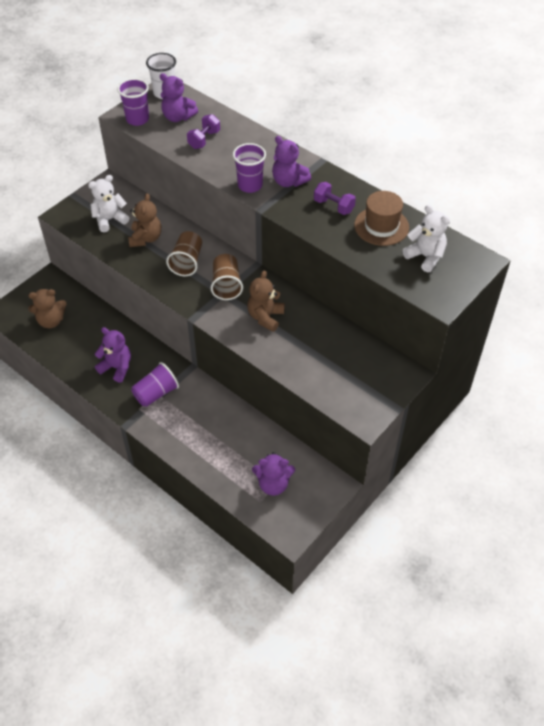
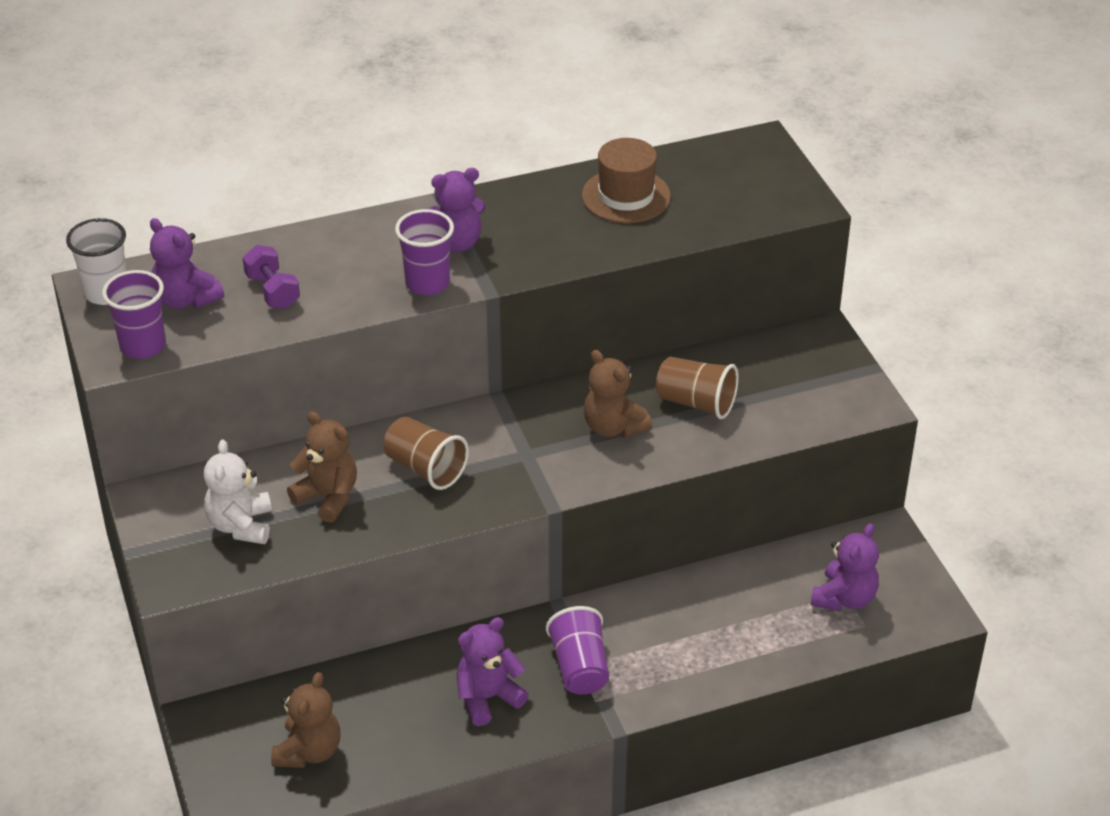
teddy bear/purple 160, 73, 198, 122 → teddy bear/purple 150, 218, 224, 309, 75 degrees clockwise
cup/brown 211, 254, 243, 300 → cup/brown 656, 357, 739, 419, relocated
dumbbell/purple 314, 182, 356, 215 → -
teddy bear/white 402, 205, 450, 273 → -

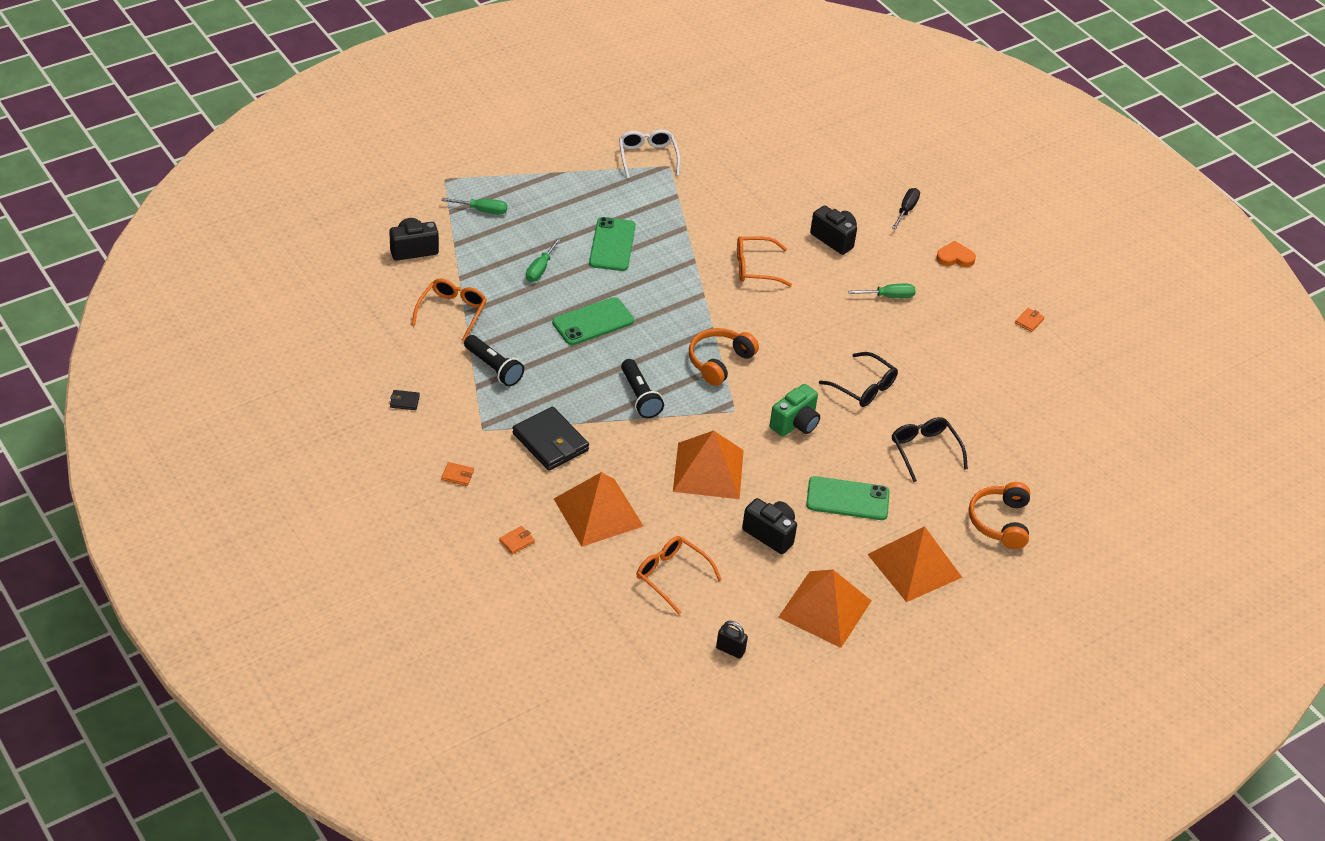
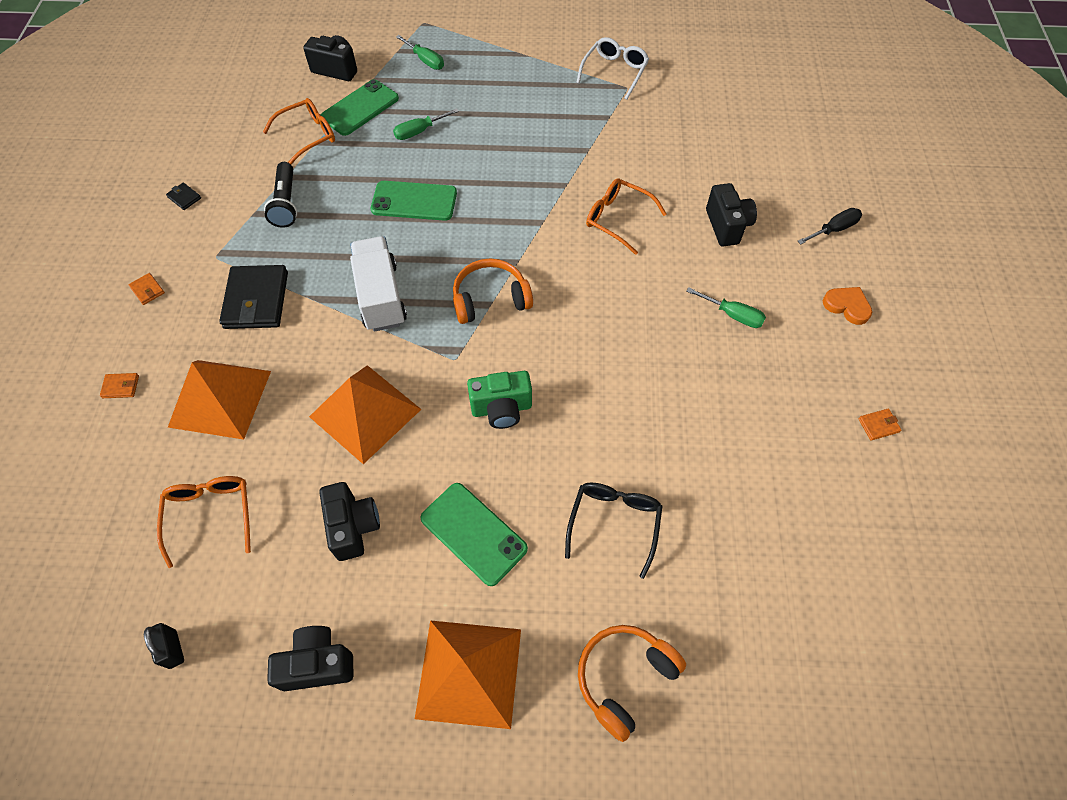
phone/green 589, 217, 636, 271 → phone/green 321, 79, 399, 136, relocated
flashlight/black 621, 359, 664, 418 → truck/white 350, 236, 407, 332
pyramid/orange 778, 570, 871, 648 → camera/black 267, 626, 353, 691
glasses/black 819, 352, 898, 407 → -

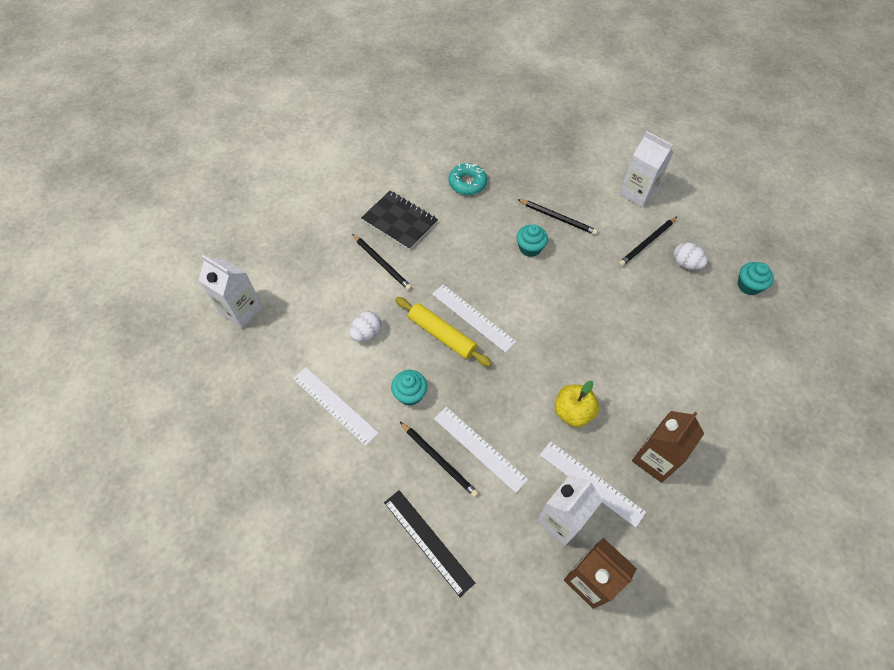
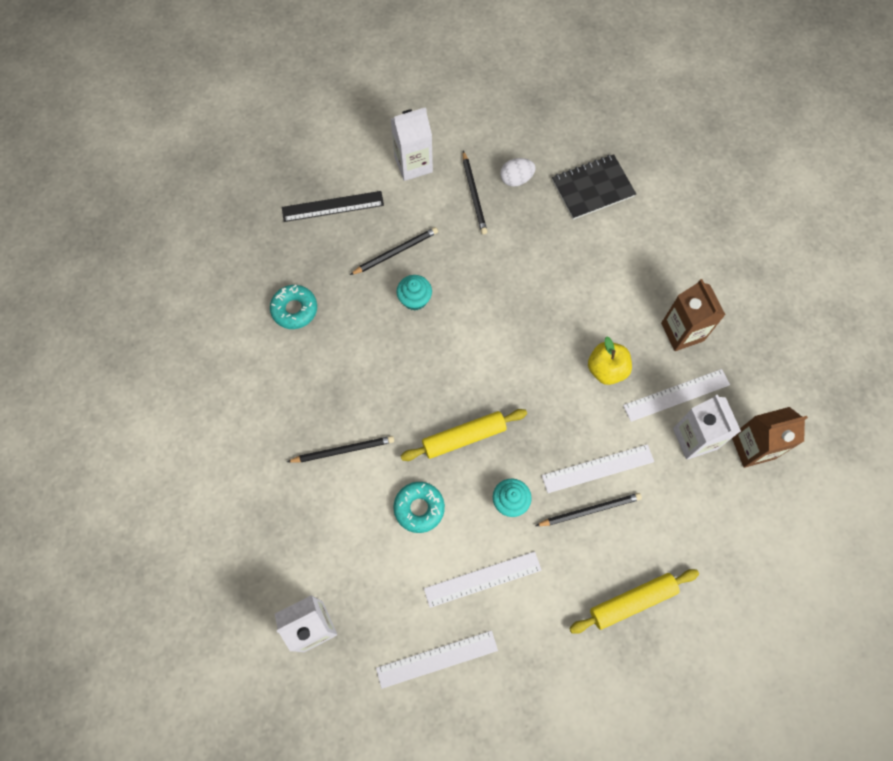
egg/white 349, 311, 381, 342 → donut/turquoise 393, 482, 445, 533
notebook/black 361, 191, 438, 250 → notebook/black 552, 154, 636, 220, relocated
ruler/black 384, 490, 475, 597 → ruler/black 282, 191, 384, 222, relocated
ruler/white 432, 284, 517, 353 → ruler/white 376, 631, 498, 689, relocated
cupcake/turquoise 738, 262, 774, 295 → -
- → rolling pin/yellow 569, 569, 699, 634

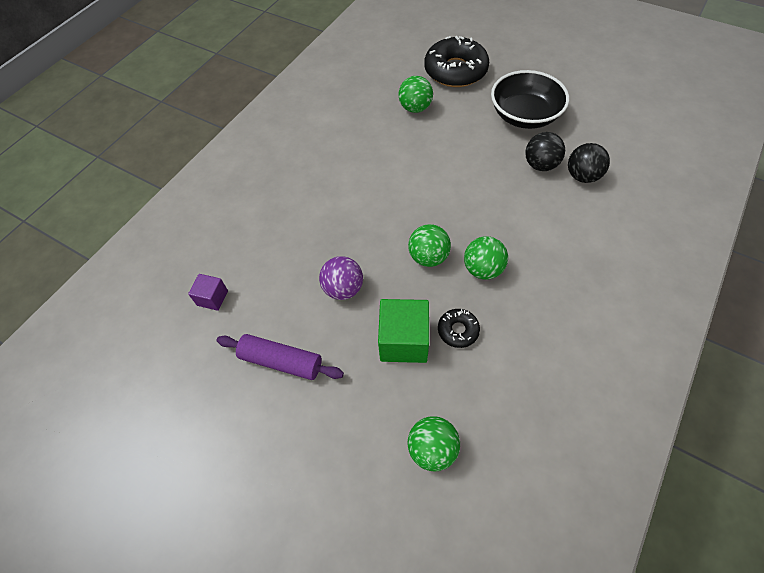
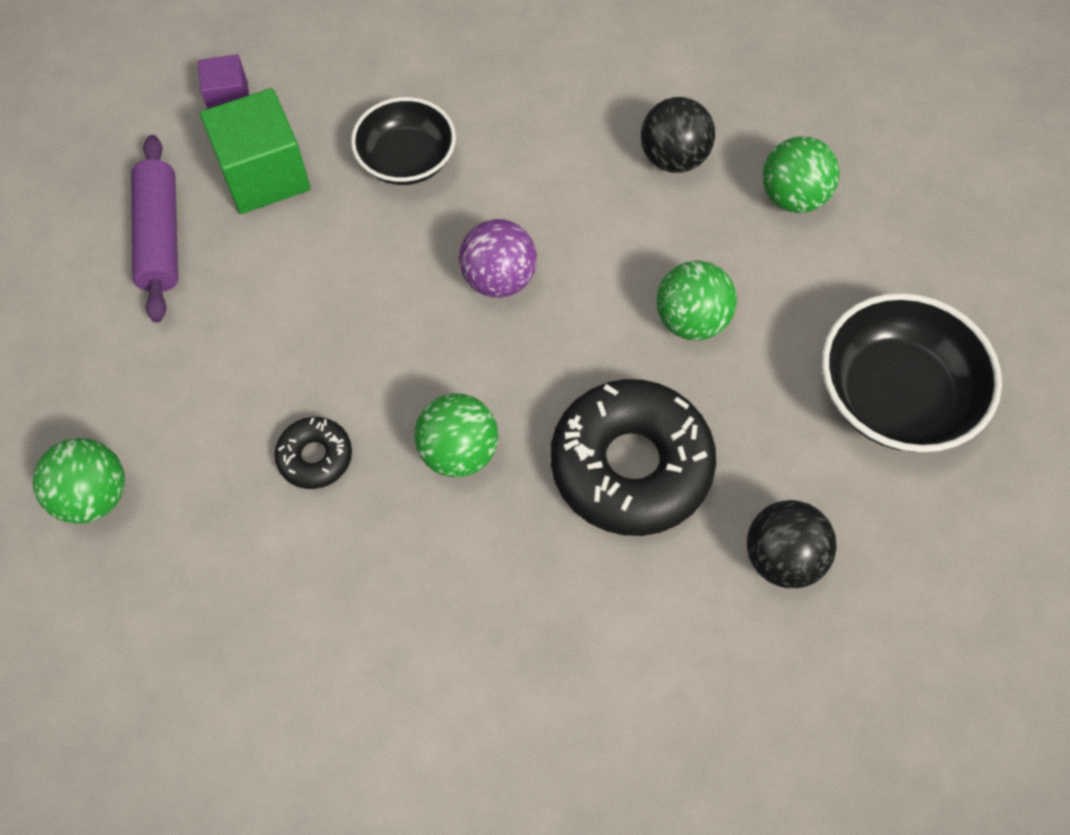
ball/purple 319, 256, 363, 300 → ball/purple 459, 219, 537, 298, relocated
cube/green 378, 299, 429, 363 → cube/green 200, 88, 310, 214, relocated
ball/green 408, 224, 451, 267 → ball/green 656, 260, 737, 340, relocated
donut/black 425, 36, 489, 87 → donut/black 551, 379, 716, 536, relocated
ball/black 525, 132, 565, 171 → ball/black 641, 97, 715, 173, relocated
- → bowl/black 351, 97, 456, 185

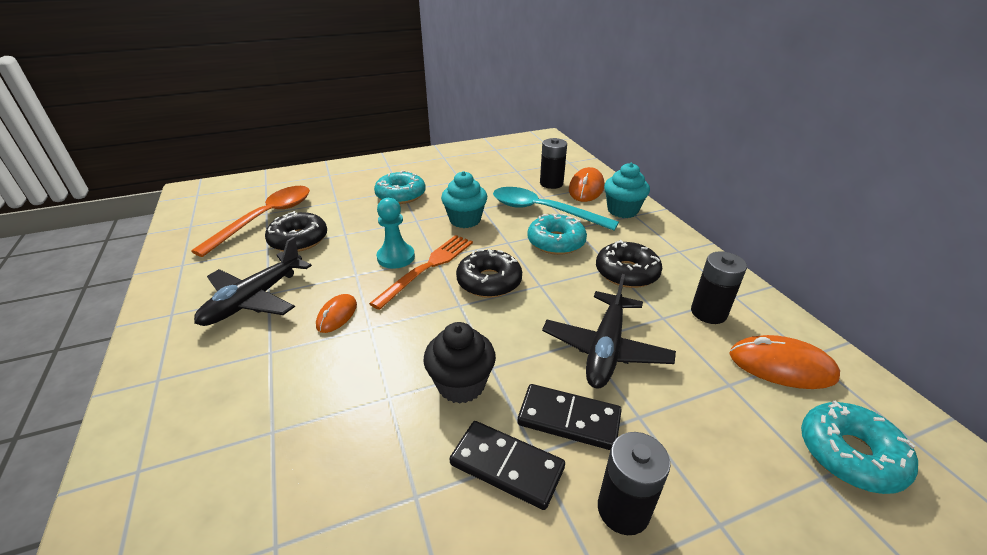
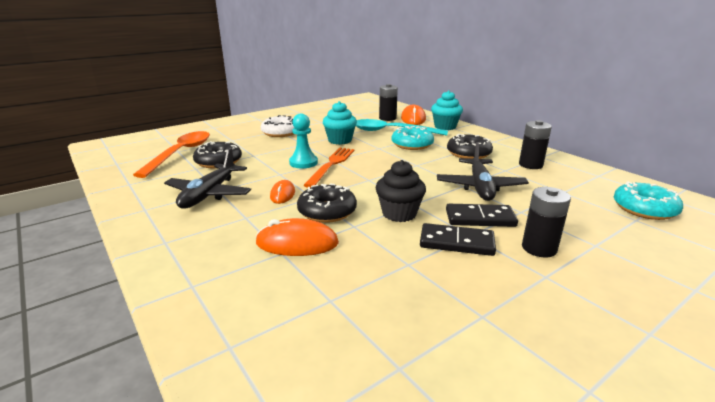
donut/turquoise 374, 170, 426, 204 → donut/white 261, 115, 294, 137
donut/black 456, 249, 522, 298 → donut/black 297, 184, 357, 223, relocated
mouse/orange 729, 335, 840, 389 → mouse/orange 255, 218, 339, 256, relocated

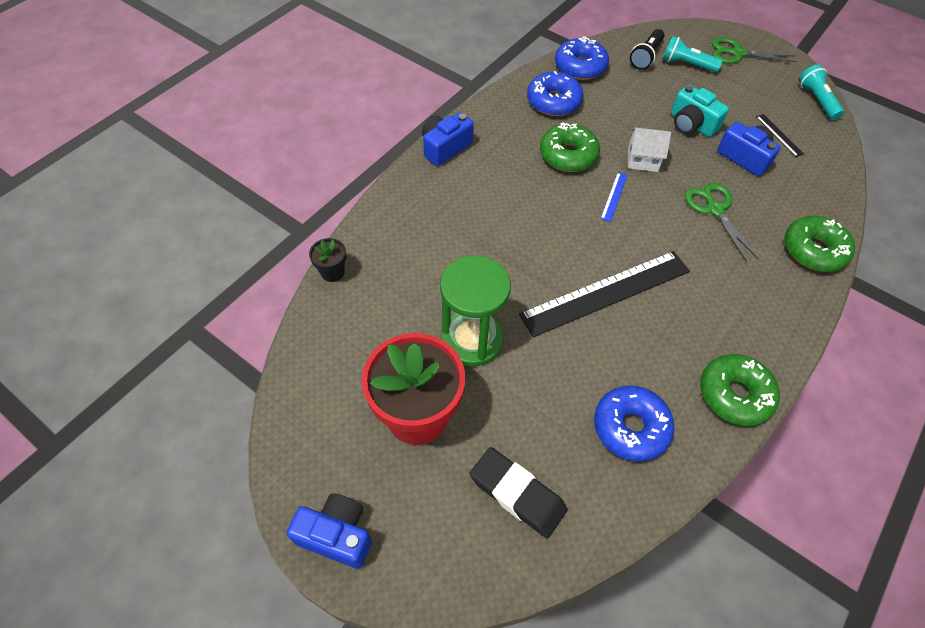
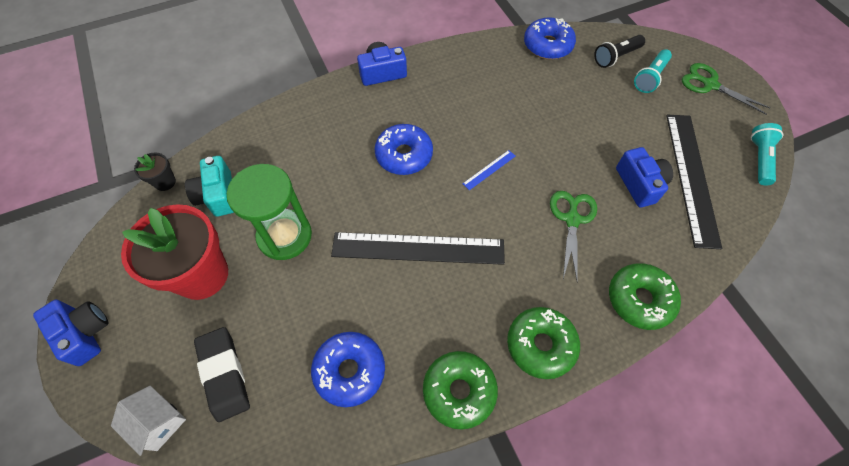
flower pot/black 309, 238, 346, 282 → flower pot/black 134, 153, 176, 191, relocated
donut/blue 527, 71, 584, 116 → donut/blue 374, 124, 433, 175, relocated
donut/green 540, 122, 600, 172 → donut/green 507, 307, 580, 379, relocated
house/white 628, 128, 671, 172 → house/white 111, 386, 186, 456, relocated
flashlight/turquoise 663, 36, 723, 72 → flashlight/turquoise 634, 49, 672, 93, 105 degrees counterclockwise
camera/turquoise 671, 85, 729, 137 → camera/turquoise 185, 156, 234, 217, relocated
ruler/black 756, 114, 804, 157 → ruler/black 666, 115, 722, 249, x2.46

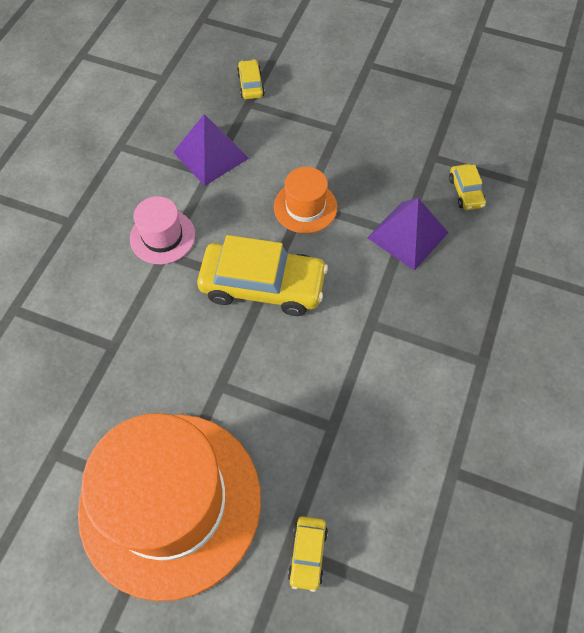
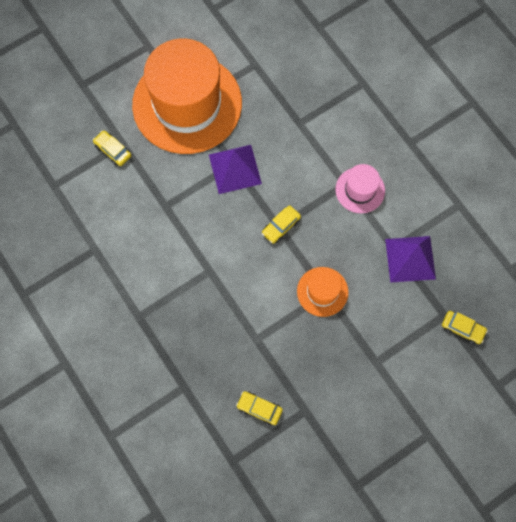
car/yellow 197, 235, 328, 316 → car/yellow 262, 205, 301, 244, x0.46
pyramid/purple 367, 198, 449, 271 → pyramid/purple 209, 145, 262, 194, relocated

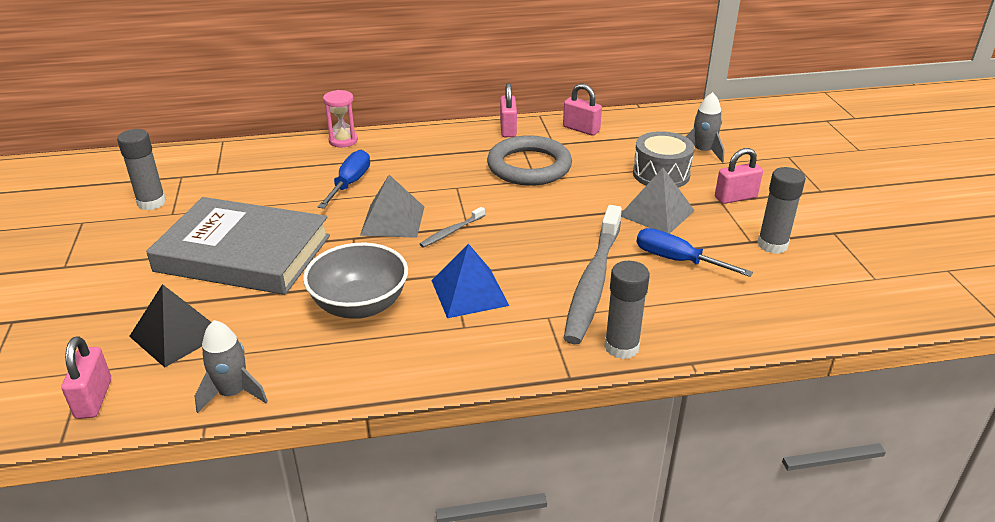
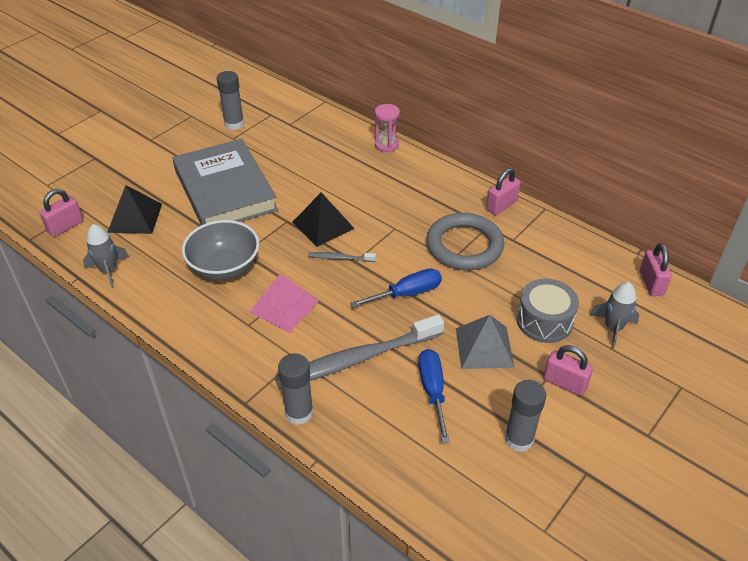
screwdriver/blue 318, 150, 370, 209 → screwdriver/blue 350, 269, 442, 308, relocated
pyramid/grey 360, 175, 424, 238 → pyramid/black 292, 192, 355, 247
pyramid/blue 431, 244, 509, 318 → pyramid/pink 249, 273, 319, 333
padlock/pink 563, 83, 602, 136 → padlock/pink 640, 243, 672, 296, relocated

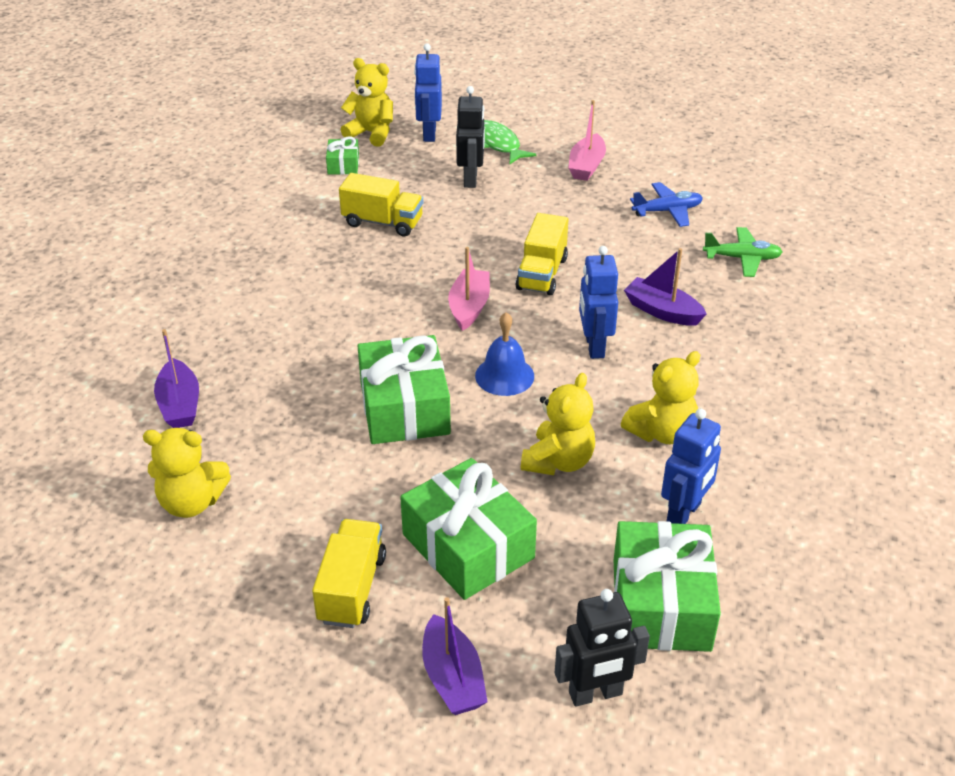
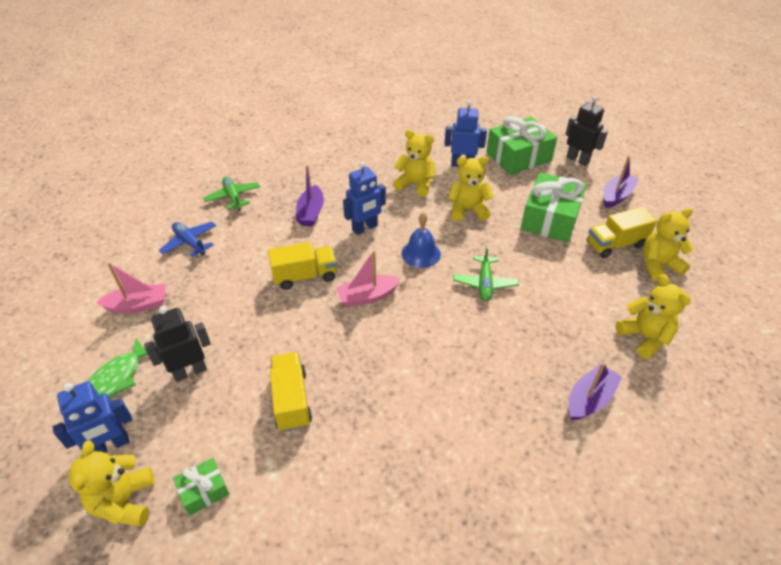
gift/green 358, 335, 451, 444 → plane/green 453, 246, 519, 301
- → teddy bear/yellow 643, 208, 694, 281

